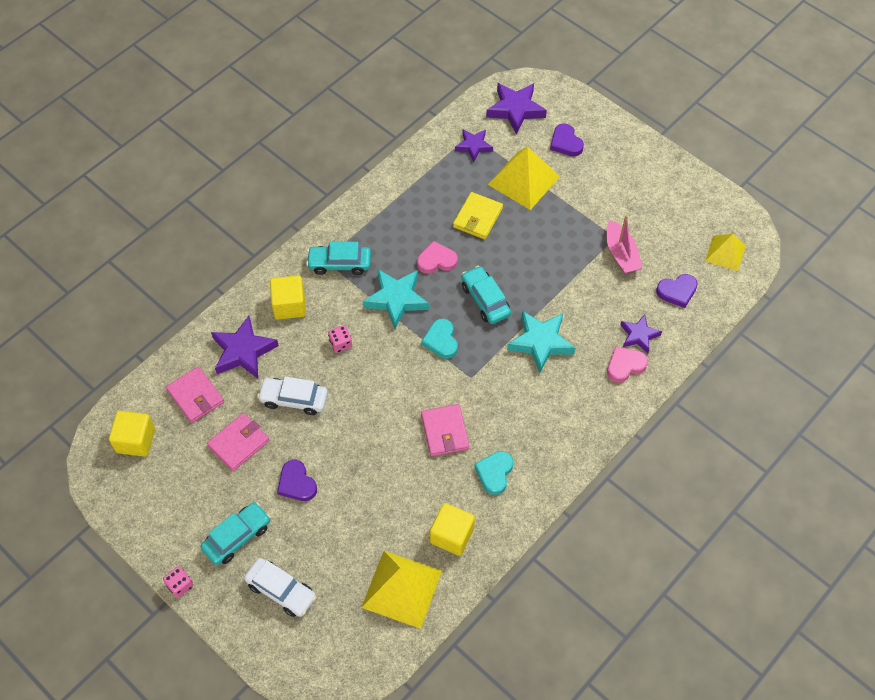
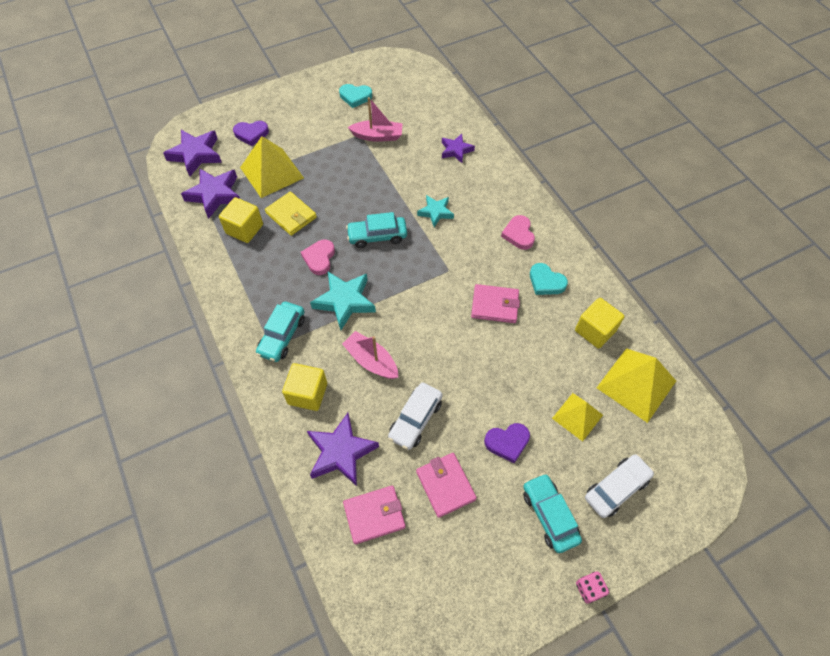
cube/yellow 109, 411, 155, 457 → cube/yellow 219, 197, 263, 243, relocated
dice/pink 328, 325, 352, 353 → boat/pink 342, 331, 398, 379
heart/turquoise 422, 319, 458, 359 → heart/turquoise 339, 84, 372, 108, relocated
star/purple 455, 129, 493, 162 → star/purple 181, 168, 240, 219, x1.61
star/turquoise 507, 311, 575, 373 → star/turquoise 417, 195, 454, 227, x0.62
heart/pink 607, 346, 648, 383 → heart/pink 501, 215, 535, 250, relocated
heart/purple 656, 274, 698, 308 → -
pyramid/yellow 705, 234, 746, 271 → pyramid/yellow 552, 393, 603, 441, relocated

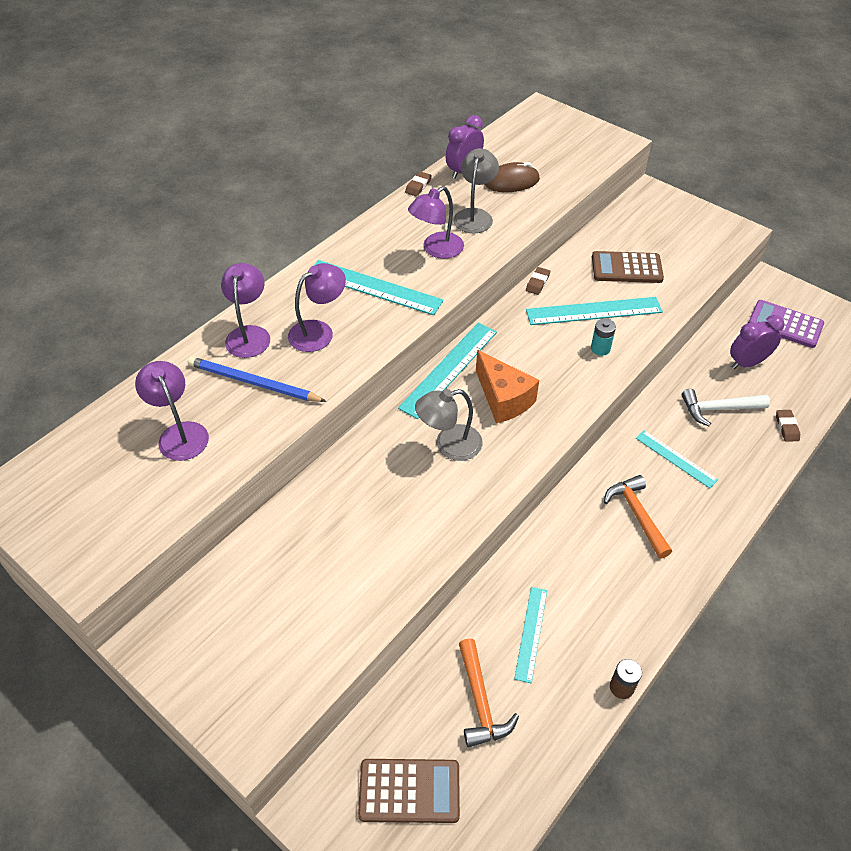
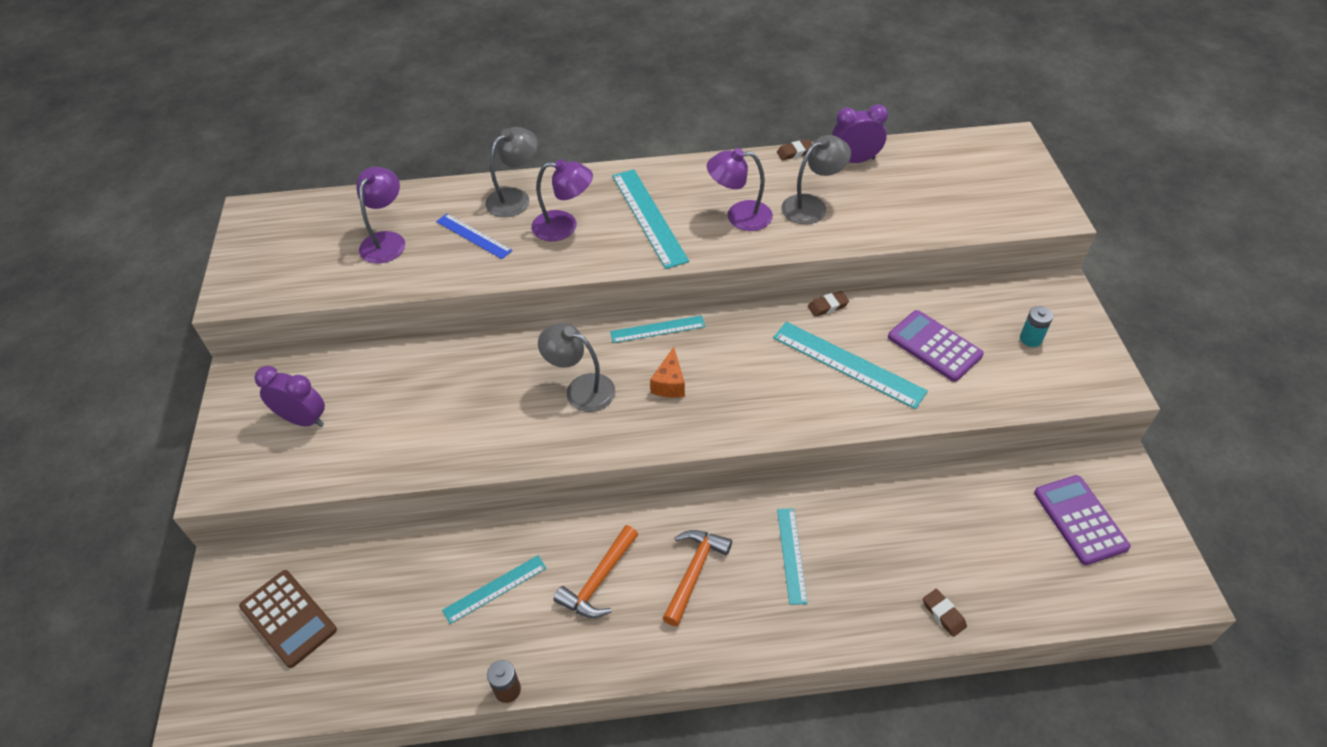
pencil/blue 188, 357, 327, 402 → ruler/blue 436, 213, 513, 259
lamp/purple 221, 263, 270, 358 → lamp/grey 485, 127, 538, 217
ruler/turquoise 398, 323, 497, 419 → ruler/turquoise 610, 315, 705, 343, x0.61
hammer/orange 459, 638, 519, 748 → hammer/orange 553, 525, 638, 618, relocated
cheese/orange 476, 350, 539, 423 → cheese/orange 650, 347, 685, 398, x0.62
mouse/brown 485, 162, 540, 192 → -
battery/turquoise 591, 318, 616, 356 → battery/turquoise 1020, 306, 1053, 347, relocated
calculator/brown 592, 251, 664, 283 → calculator/purple 888, 310, 984, 382
hammer/white 682, 389, 770, 426 → -
clock/purple 730, 315, 785, 369 → clock/purple 254, 366, 325, 427, relocated
eraser/brown 776, 410, 800, 442 → eraser/brown 923, 589, 967, 637, 75 degrees counterclockwise

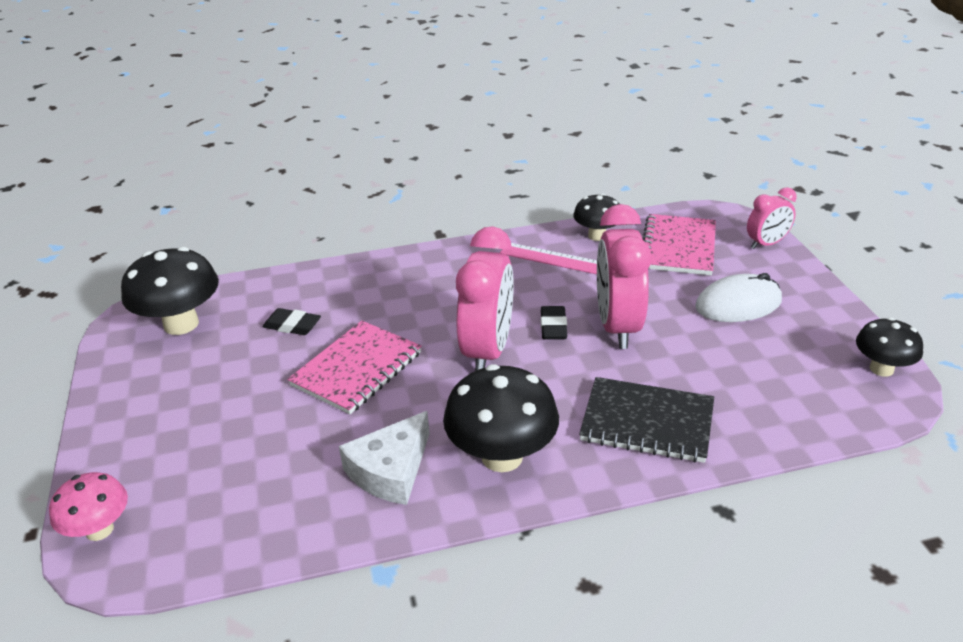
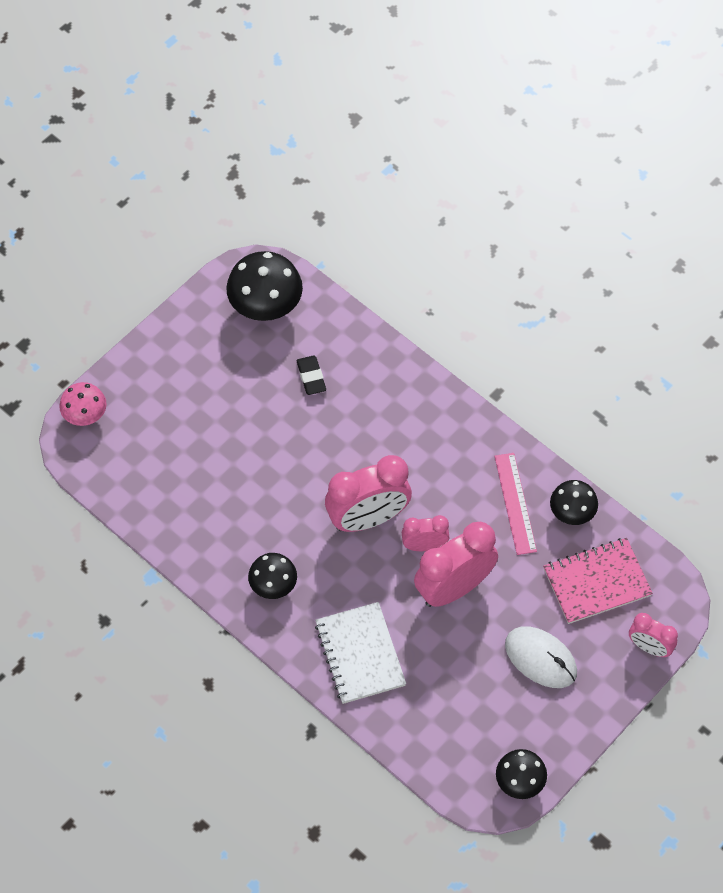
notebook/pink 287, 321, 422, 414 → -
cheese/white 339, 411, 430, 505 → -
mushroom/black 443, 364, 559, 472 → mushroom/black 248, 553, 297, 599, x0.60
eraser/black 541, 306, 567, 340 → clock/pink 402, 515, 450, 551
notebook/black 579, 377, 714, 463 → notebook/white 315, 602, 406, 704

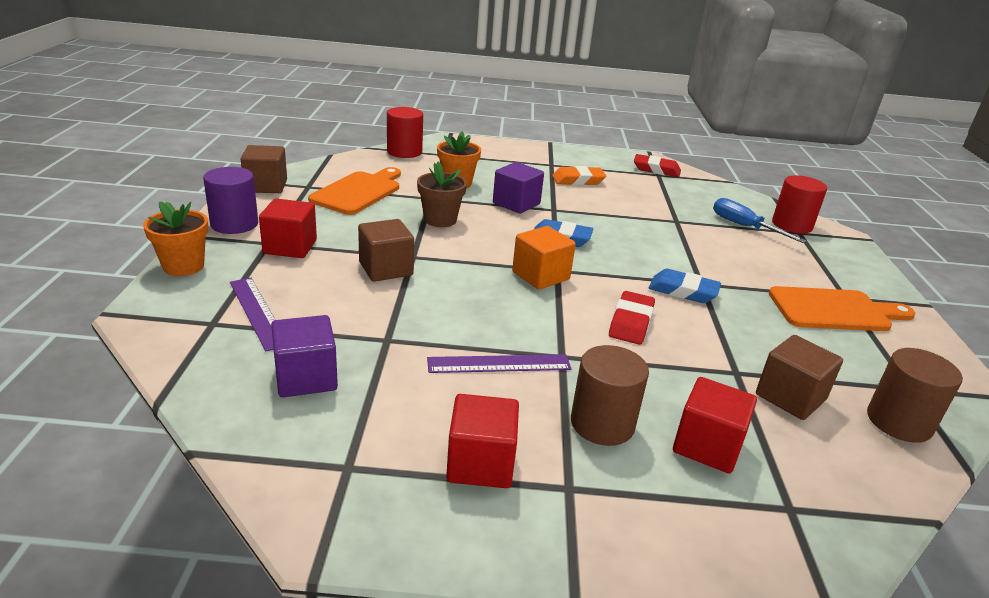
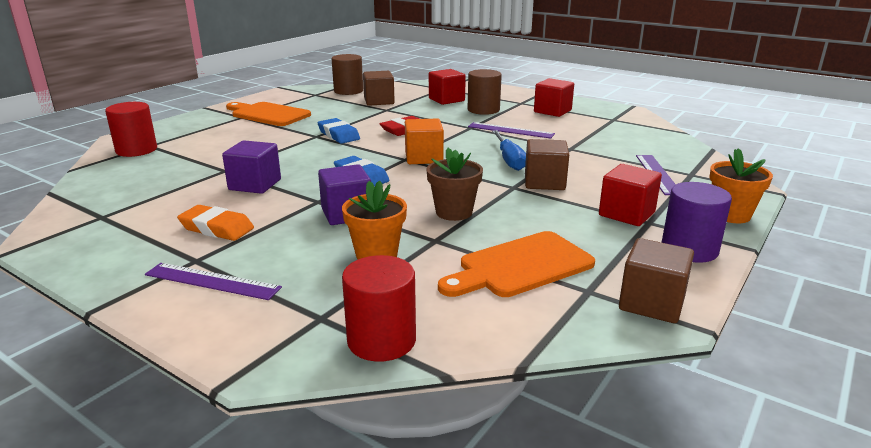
cube/purple 271, 315, 338, 397 → cube/purple 222, 140, 281, 194, relocated
eraser/red 634, 154, 681, 177 → -
screwdriver/blue 713, 198, 806, 243 → screwdriver/blue 492, 130, 526, 171, relocated
- → ruler/purple 145, 263, 282, 300

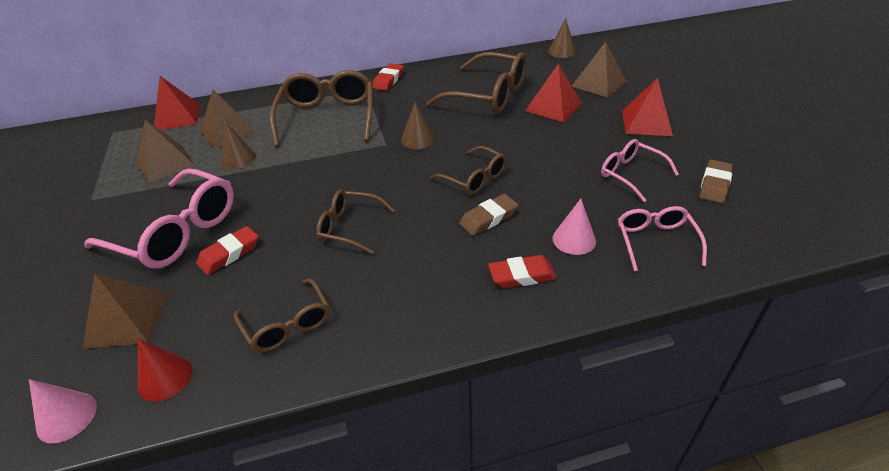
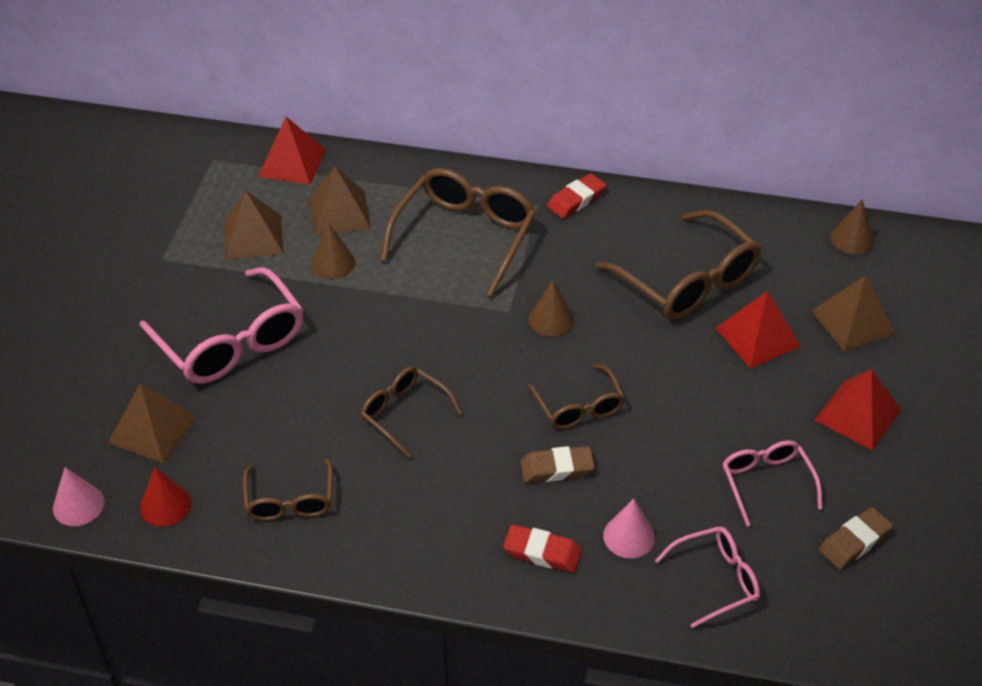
eraser/red 196, 226, 259, 275 → -
glasses/pink 618, 206, 707, 271 → glasses/pink 655, 527, 760, 628, 45 degrees clockwise

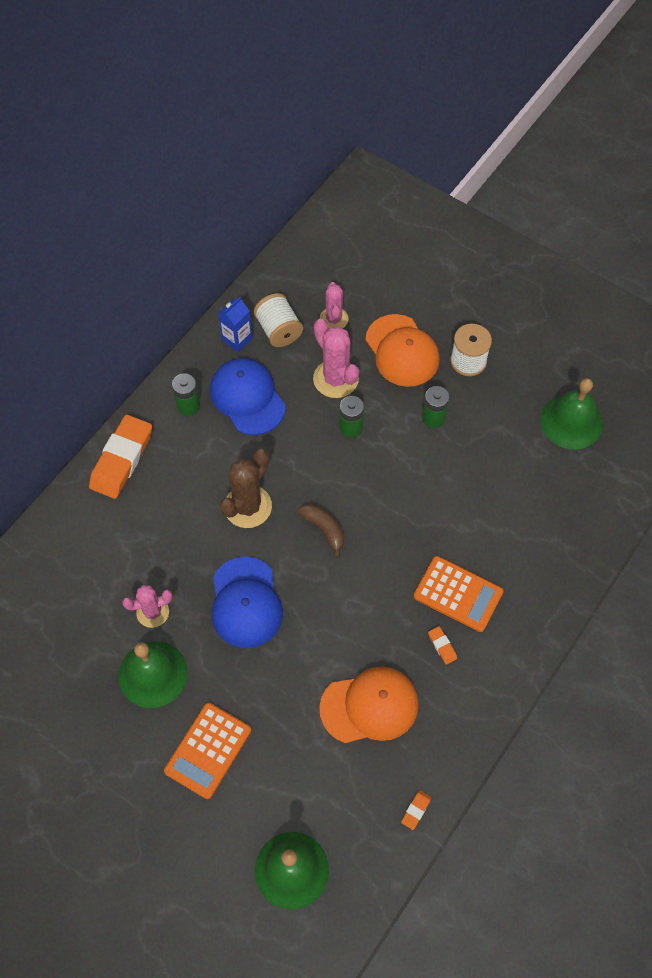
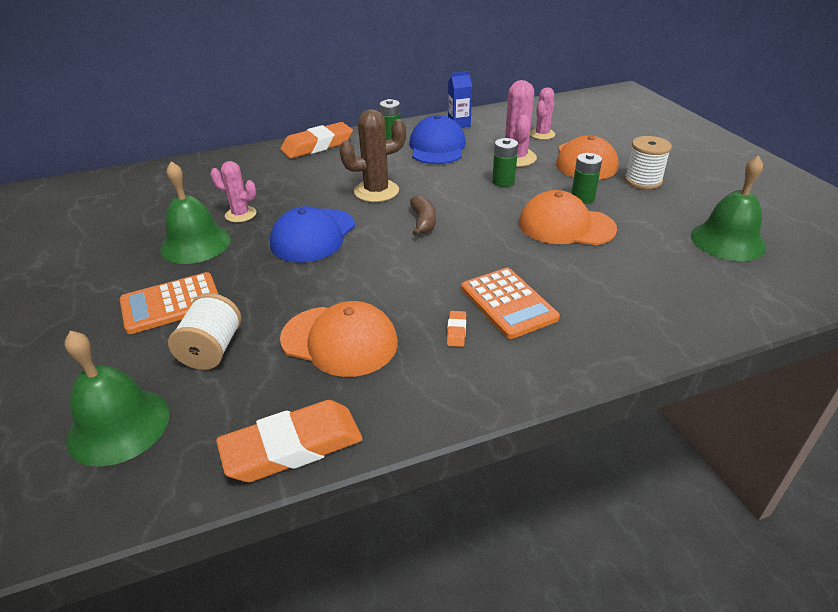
spool/white 254, 293, 303, 347 → spool/white 168, 293, 242, 370, relocated
eraser/orange 401, 790, 432, 830 → eraser/orange 216, 400, 363, 482, x2.46
- → cap/orange 519, 190, 617, 245

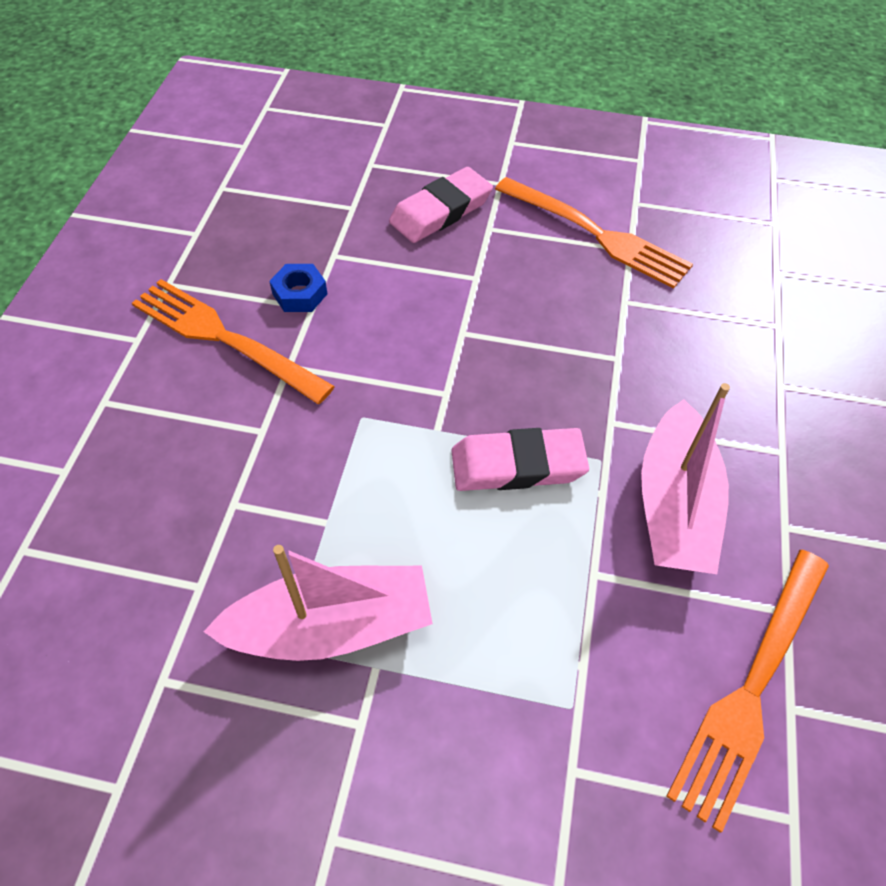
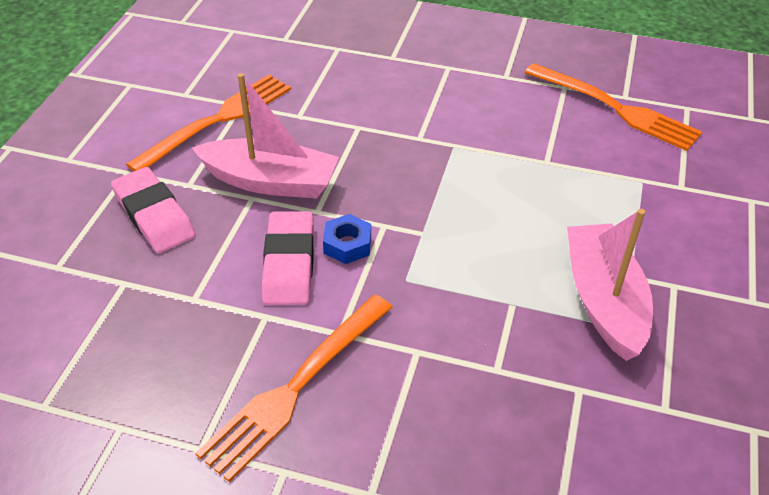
nut/blue 269, 264, 327, 312 → nut/blue 323, 214, 371, 264, relocated
eraser/pink 451, 428, 589, 491 → eraser/pink 262, 211, 314, 305, relocated
boat/pink 641, 383, 730, 574 → boat/pink 192, 73, 339, 199, relocated

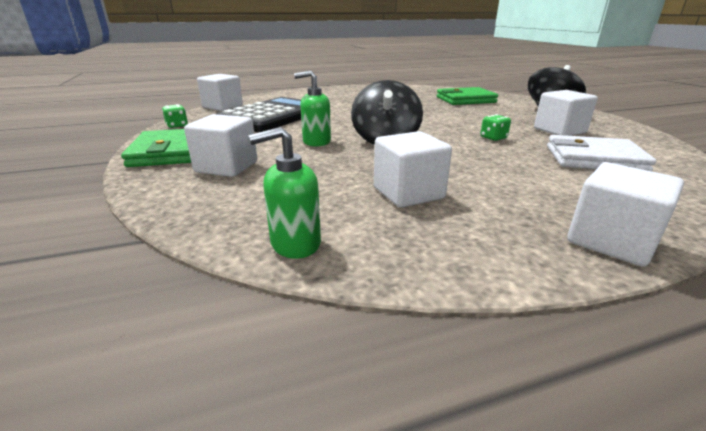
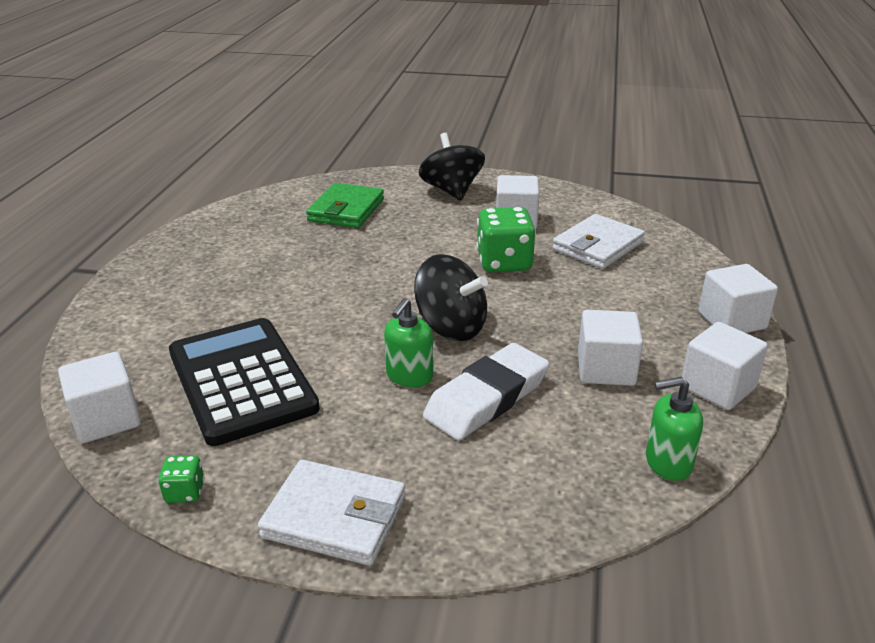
wallet/green 121, 129, 191, 167 → wallet/white 258, 460, 406, 566
cube/white 184, 114, 257, 177 → cube/white 682, 322, 768, 410, relocated
soap dispenser/green 248, 127, 321, 259 → soap dispenser/green 646, 377, 703, 481, 75 degrees clockwise
dice/green 481, 114, 511, 141 → dice/green 476, 207, 536, 272, x2.10
- → eraser/white 423, 343, 549, 440

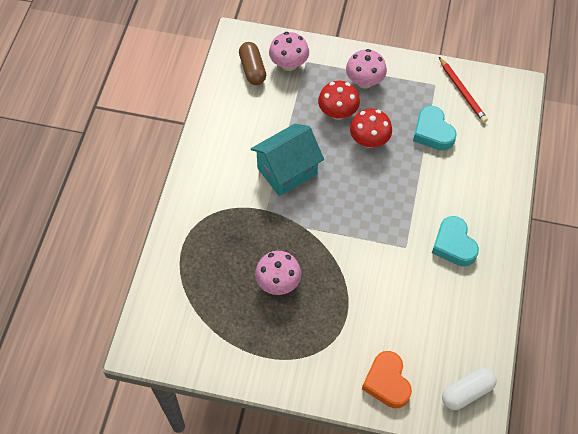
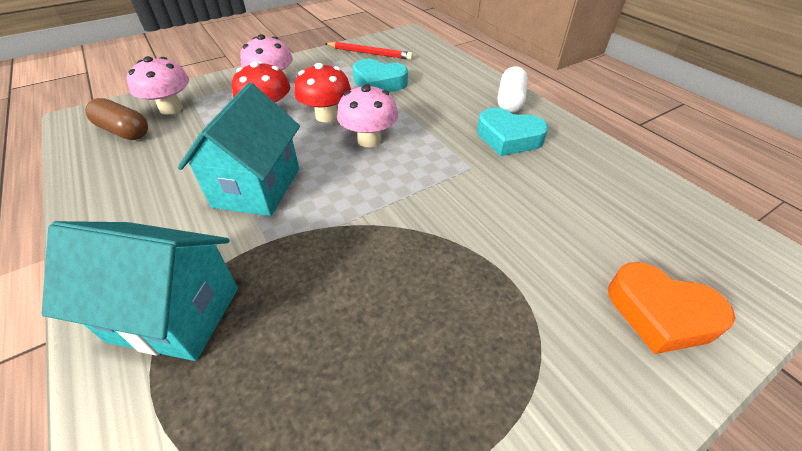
mushroom/pink 255, 251, 301, 295 → mushroom/pink 337, 84, 398, 147, relocated
capsule/white 442, 368, 497, 410 → capsule/white 497, 66, 528, 113, relocated
- → house/turquoise 42, 221, 238, 361

